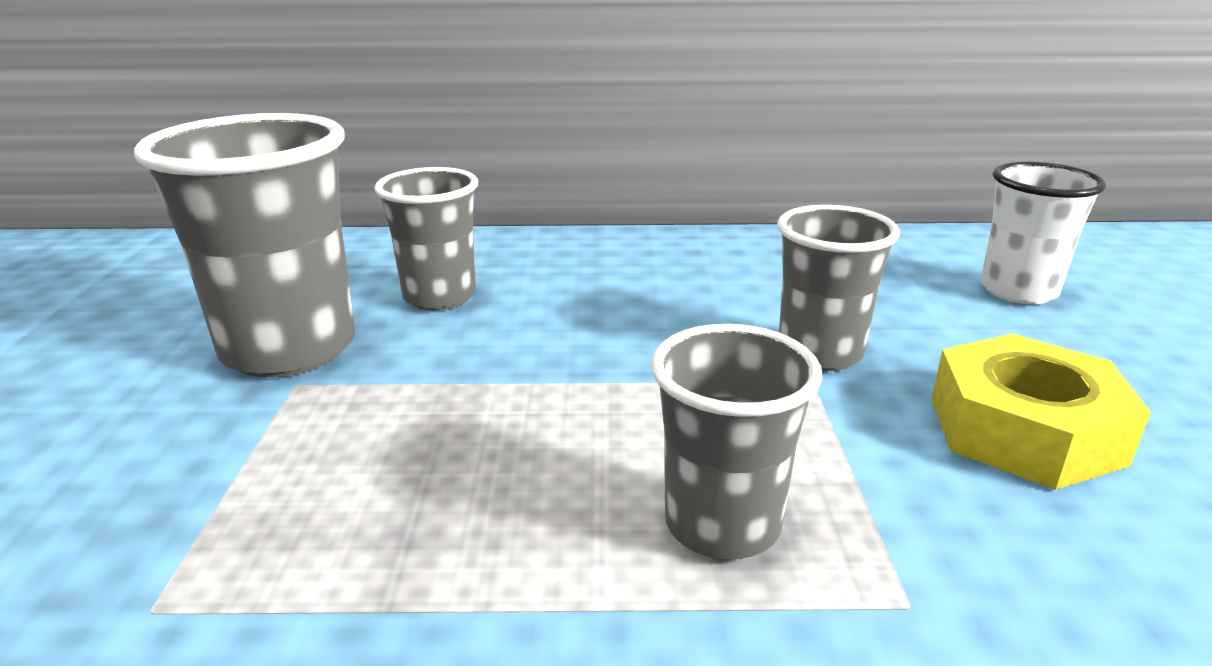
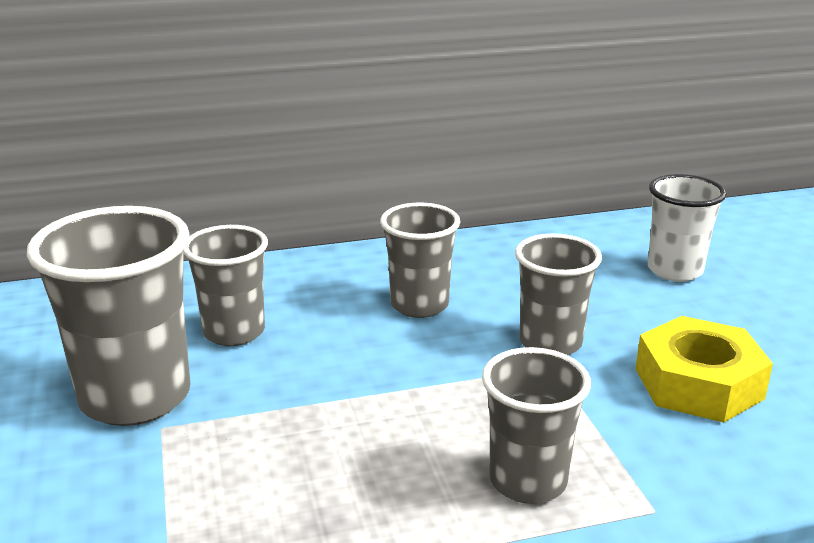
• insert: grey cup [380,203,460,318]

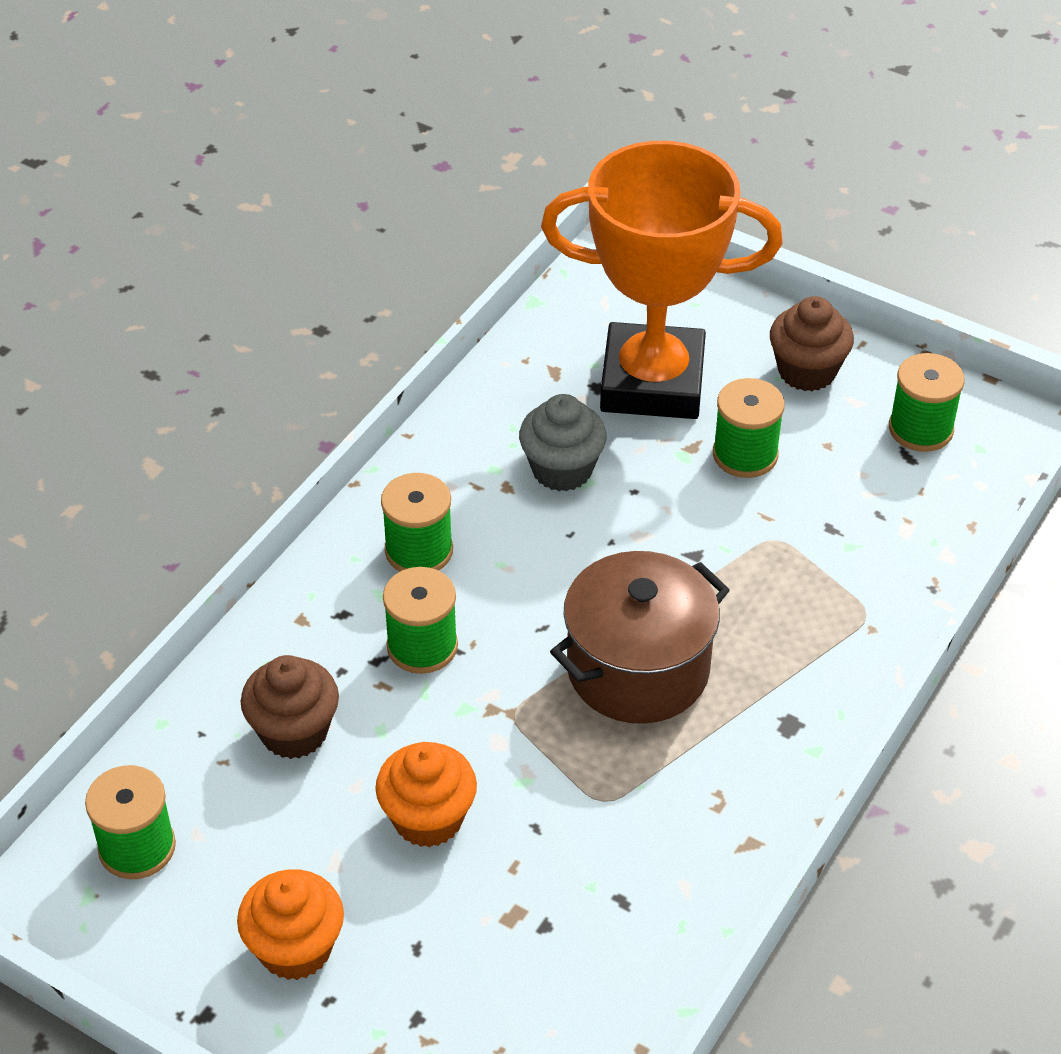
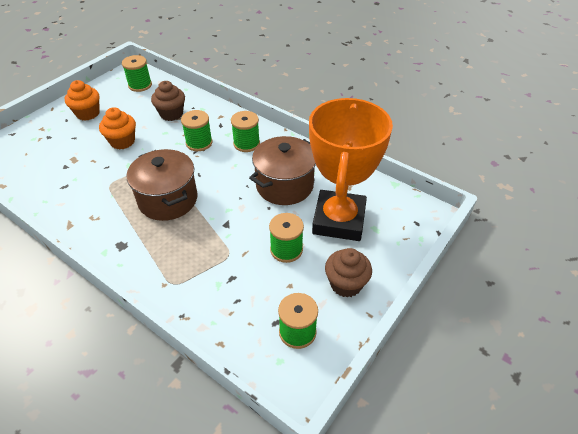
• replace: grey cupcake [519,394,607,491] to brown pot [249,136,316,205]

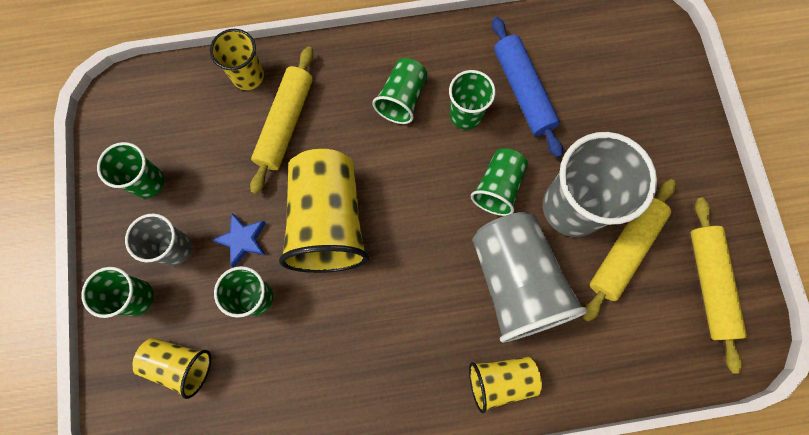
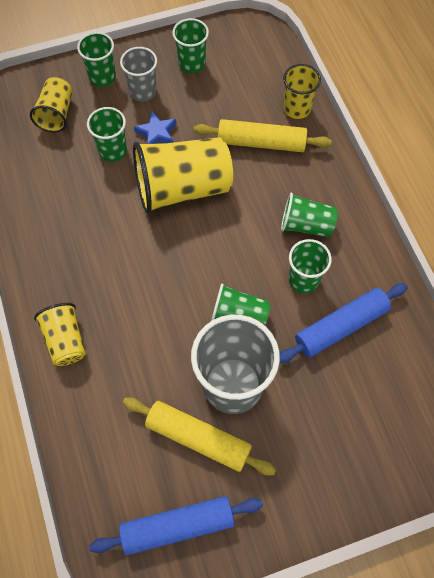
• recolor: yellow rolling pin [690,198,747,374] to blue rolling pin [89,496,263,555]
• delete: grey cup [472,212,587,343]

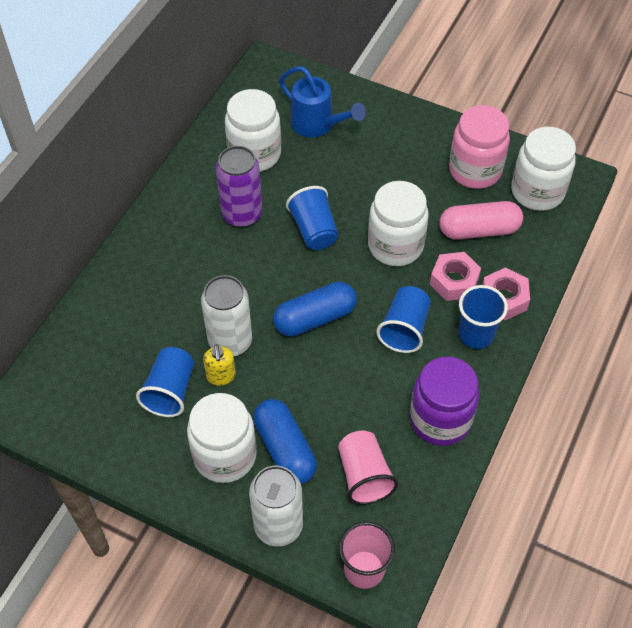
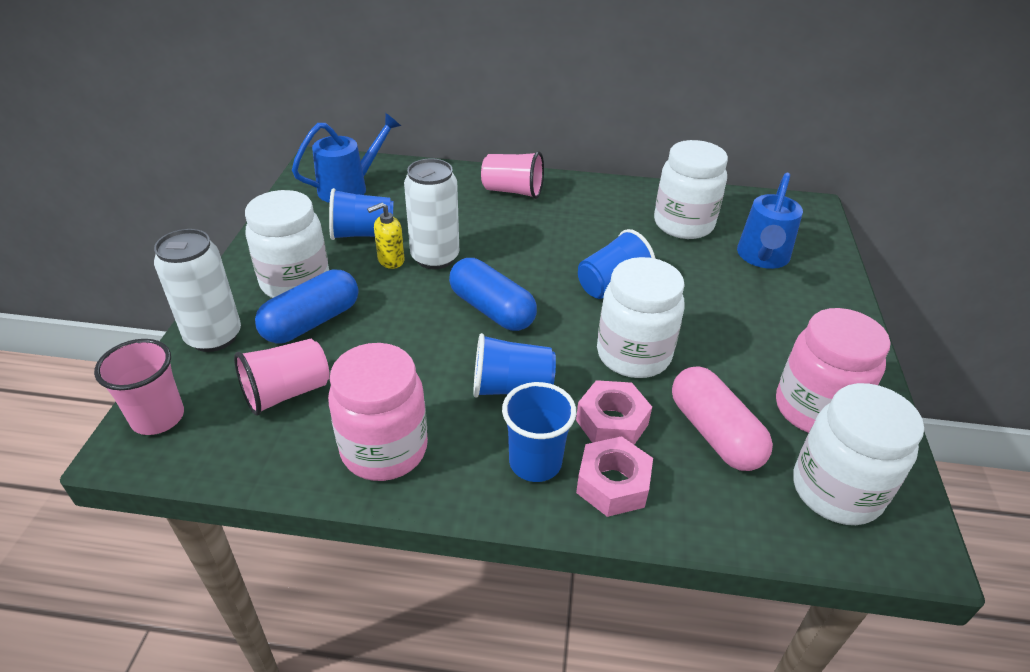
• delete: purple can [216,146,262,228]
• recolor: purple jar [410,357,479,446] to pink jar [328,343,428,481]
• insert: blue watering can [292,113,401,203]
• insert: pink cup [481,151,544,199]

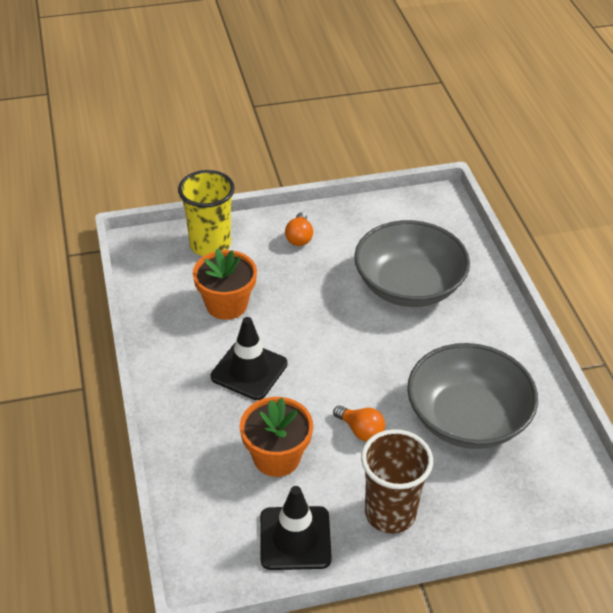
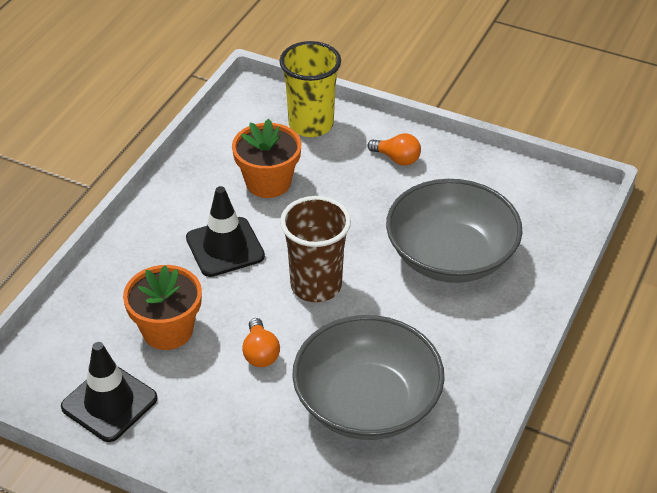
• rotate: orange light bulb [285,212,313,246] = [367,133,421,166] 105 degrees counterclockwise
• move: brown cup [361,429,433,534] to [280,196,351,302]

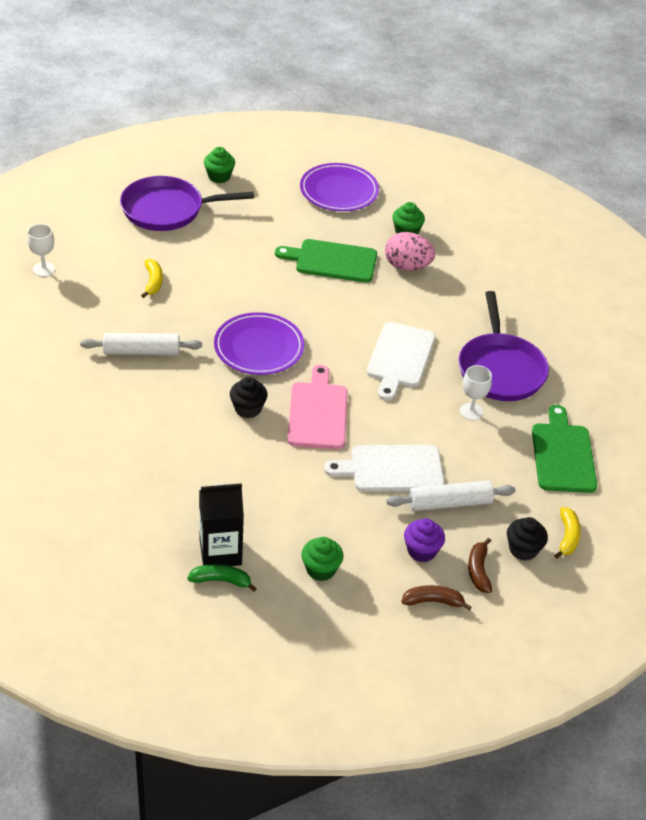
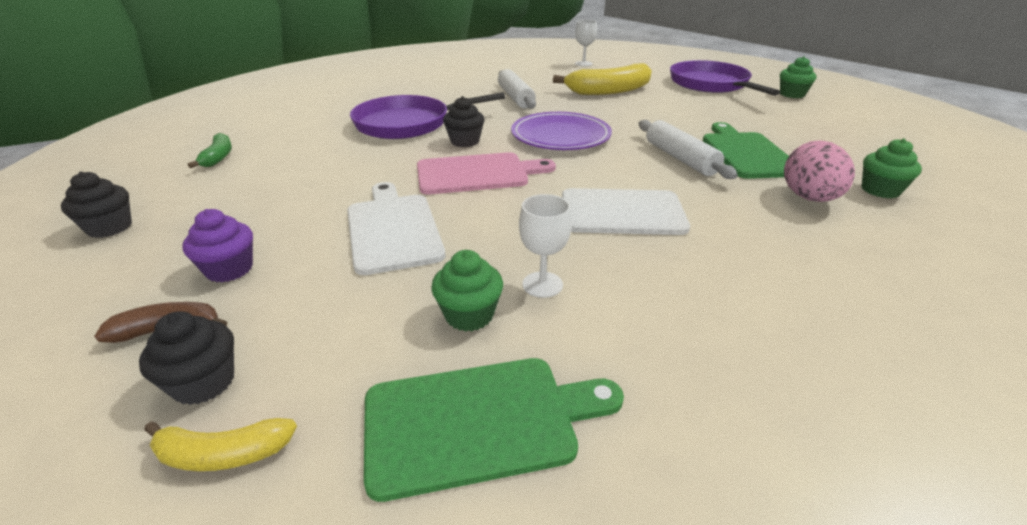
• delete: purple plate [300,163,379,211]
• resize: yellow banana [141,259,163,298] = [553,63,652,95] x1.97
• move: purple pan [458,291,549,401] to [350,92,505,139]
• move: white rolling pin [386,481,516,511] to [639,120,738,179]
• delete: black carton [199,483,244,566]
• move: green cupcake [301,537,343,581] to [431,250,503,332]
• delete: brown banana [401,585,471,610]
• insert: black cupcake [61,171,132,238]

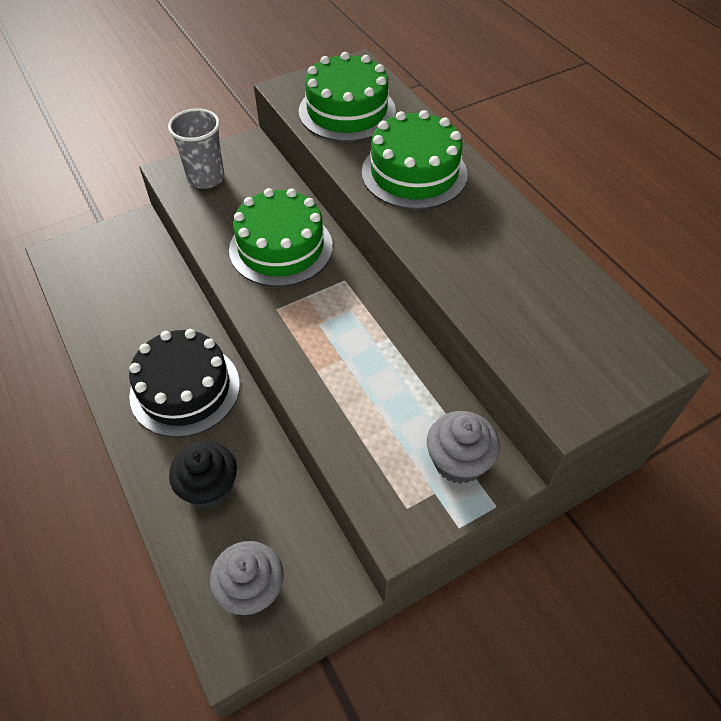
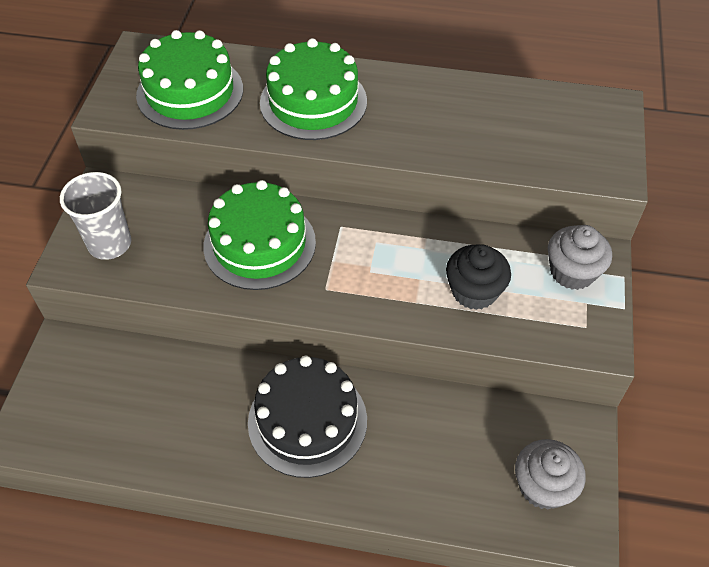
• move: black cupcake [169,441,237,509] to [446,244,511,310]

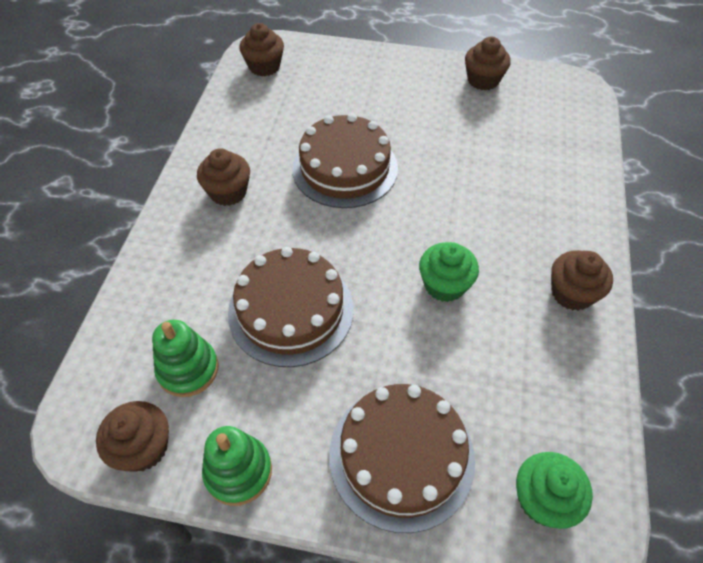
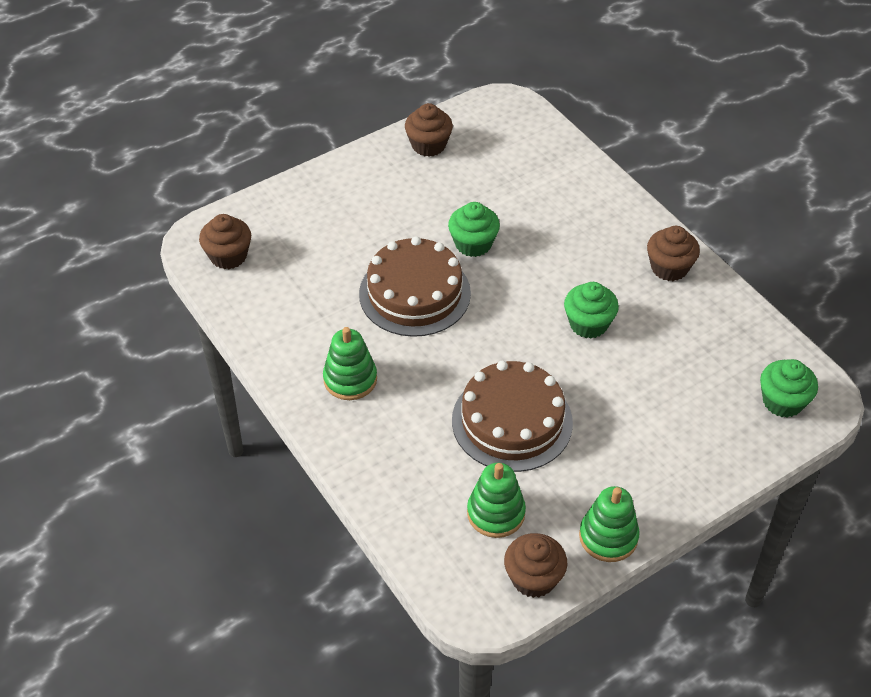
• replace: brown cupcake [197,148,250,206] to green stacking toy [323,327,377,400]
• delete: brown cake [329,384,475,533]
• insert: green cupcake [448,202,500,257]

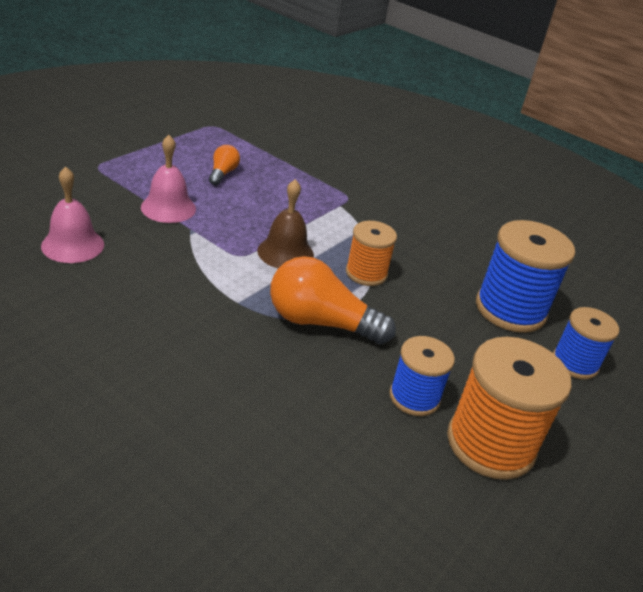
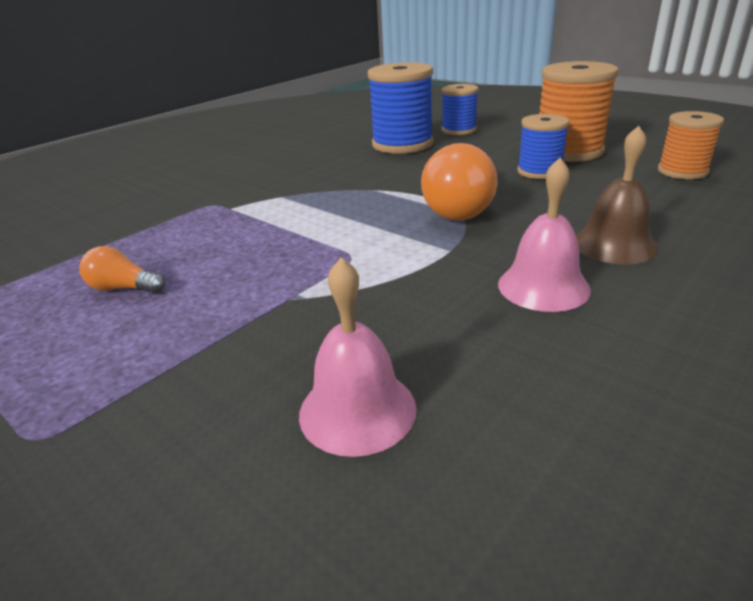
• move: pink bell [141,135,196,223] to [498,158,591,312]
• move: brown bell [257,179,314,268] to [576,126,659,264]
• move: orange spool [346,221,397,286] to [658,111,724,179]

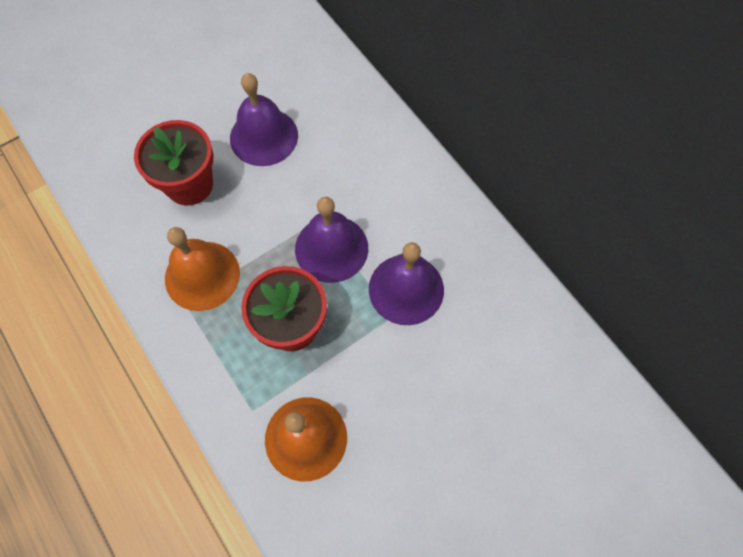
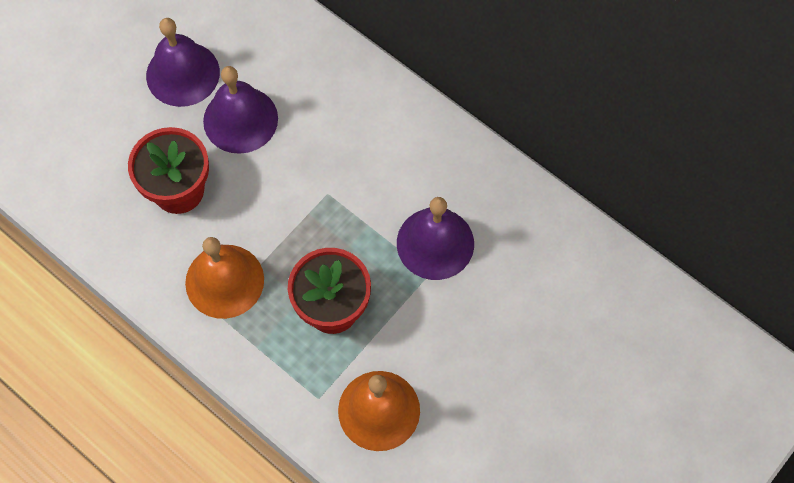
• move: purple bell [295,197,368,283] to [146,18,220,107]

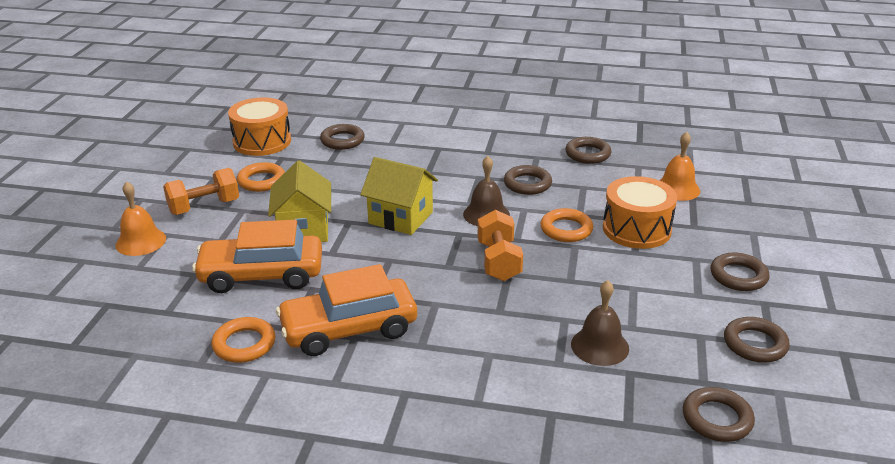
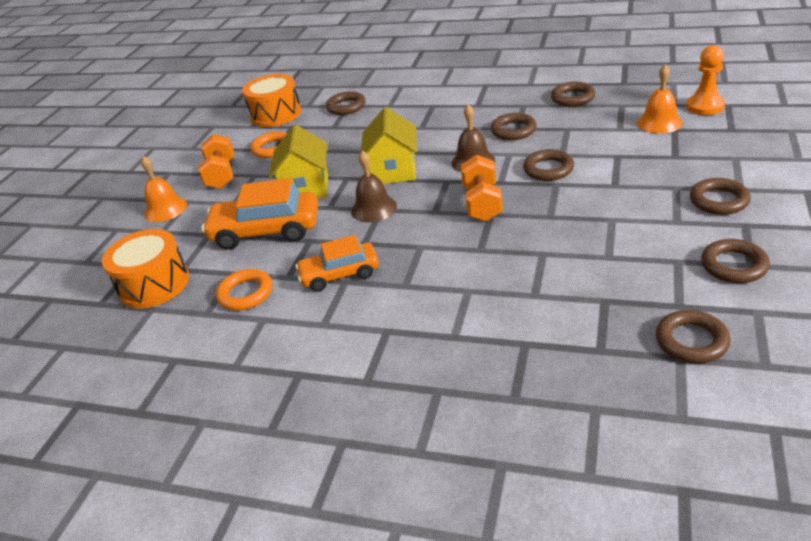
• rotate: yellow house [360,157,438,235] = [361,107,417,184] 60 degrees clockwise
• rotate: orange dumbbell [163,168,239,215] = [198,134,234,189] 75 degrees counterclockwise
• move: orange drum [603,176,677,249] to [102,229,189,308]
• recolor: orange ring [541,208,593,242] to brown ring [523,149,574,181]
• resize: orange car [276,264,417,356] = [295,235,379,292] x0.65
• move: brown bell [571,280,629,366] to [351,150,397,222]
• insert: orange pawn [686,45,725,115]

